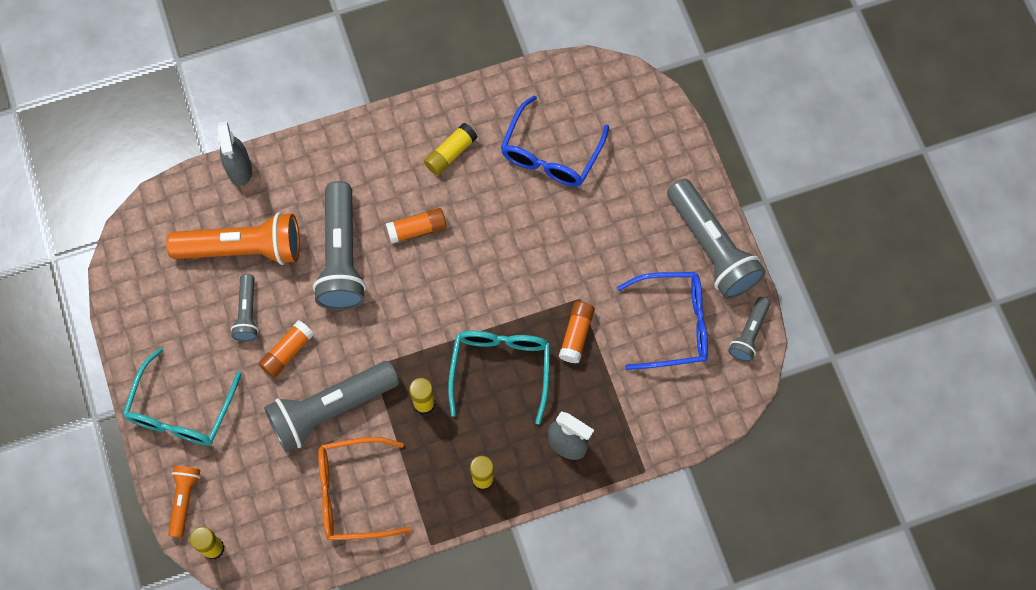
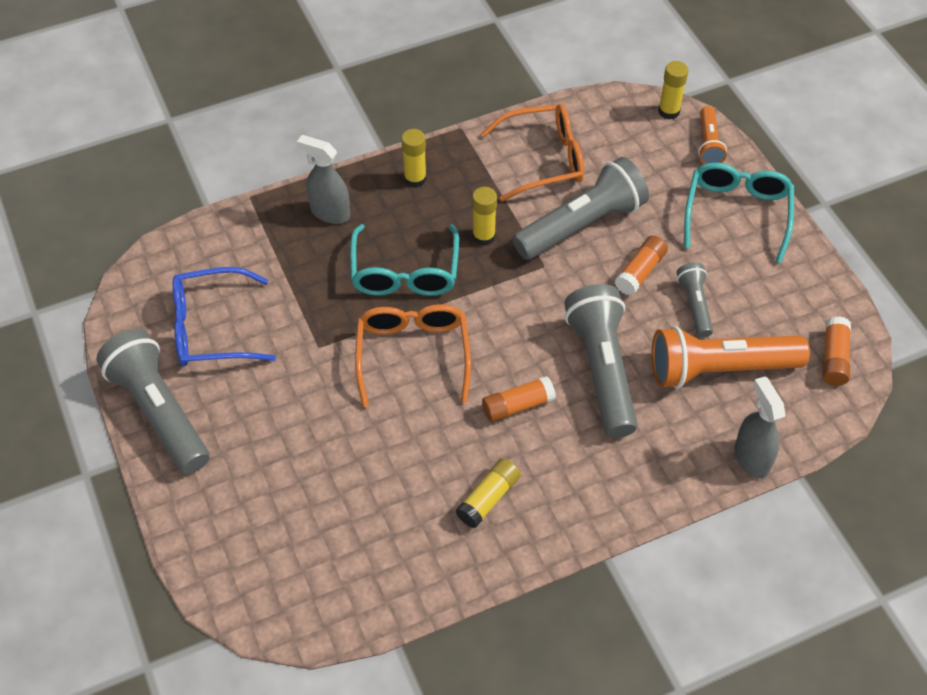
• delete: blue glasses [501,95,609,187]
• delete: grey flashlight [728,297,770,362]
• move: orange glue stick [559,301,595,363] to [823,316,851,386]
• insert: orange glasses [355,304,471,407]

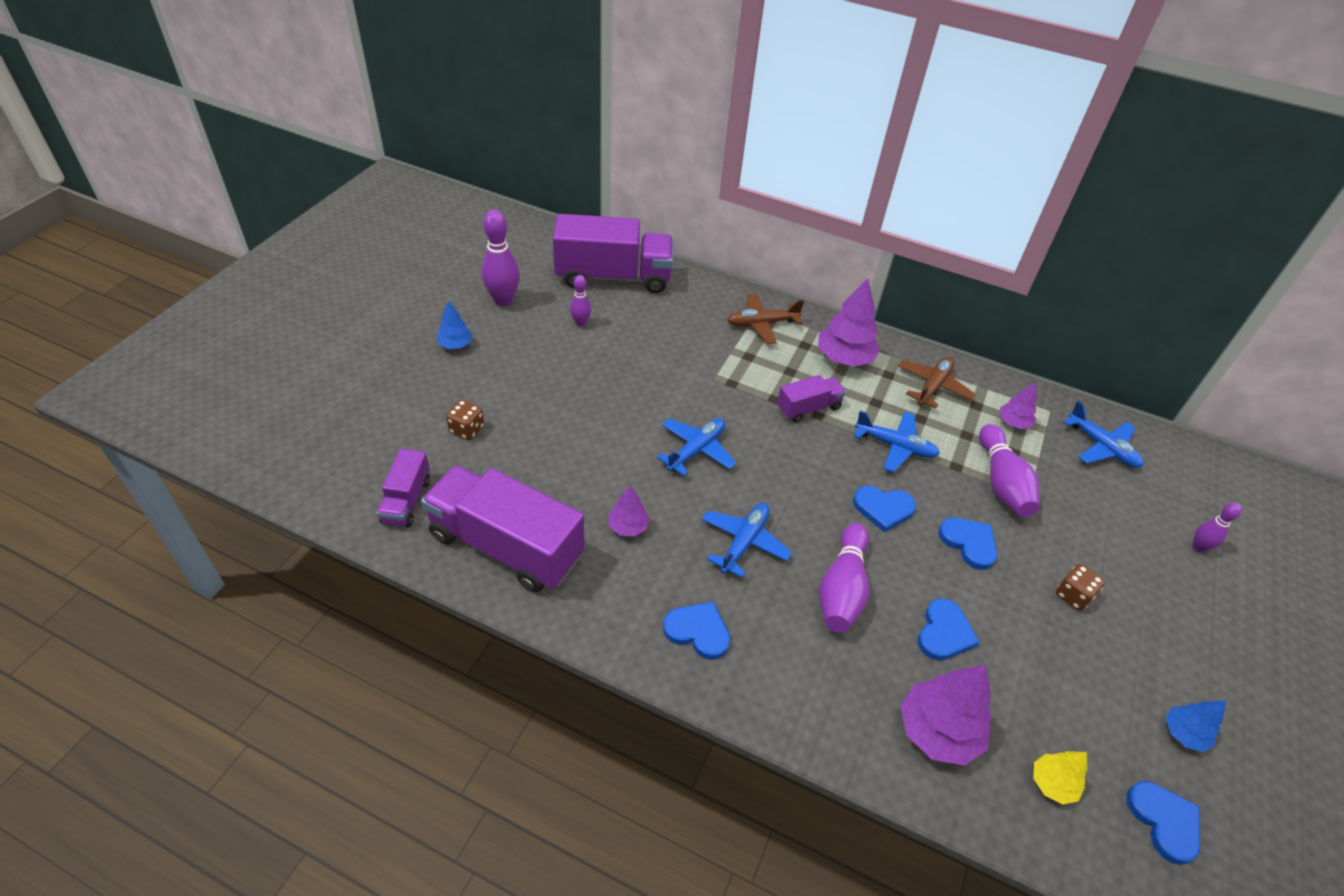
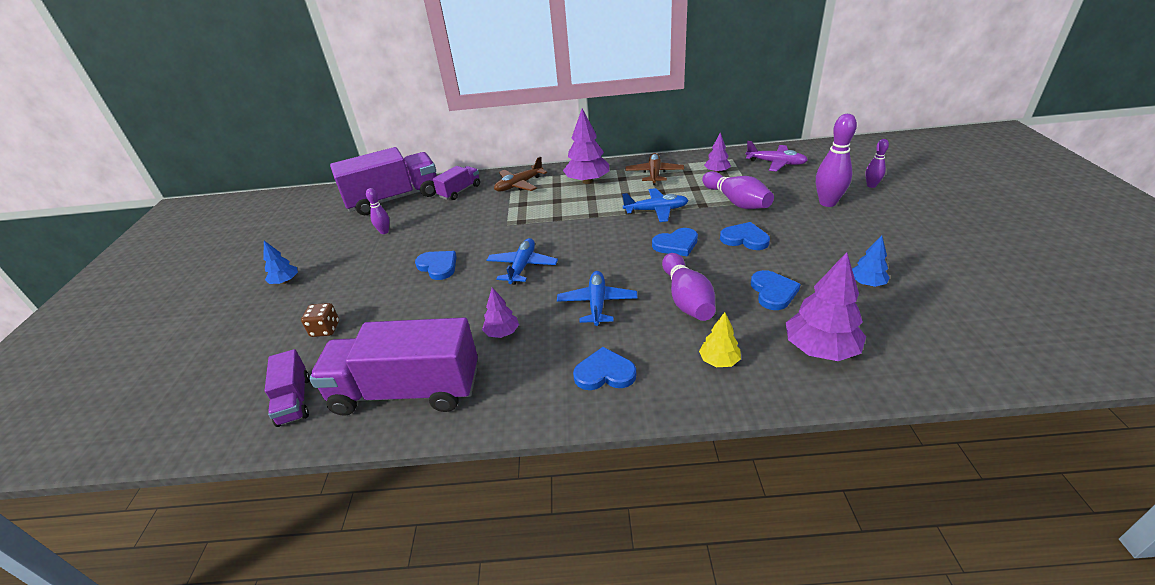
• move: purple bowling pin [482,210,520,306] to [816,114,857,207]
• move: purple truck [777,375,846,423] to [433,166,480,200]
• recolor: blue plane [1063,401,1143,468] to purple plane [746,141,808,172]
• delete: brown dice [1056,564,1105,611]
• move: blue tree [1166,700,1226,752] to [852,236,890,287]
• move: yellow tree [1033,751,1088,805] to [699,312,741,367]
• move: blue heart [1126,781,1200,865] to [415,251,457,280]

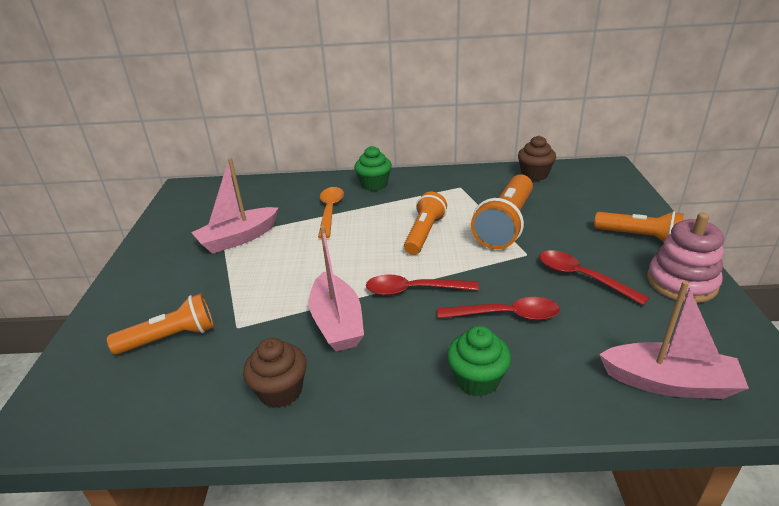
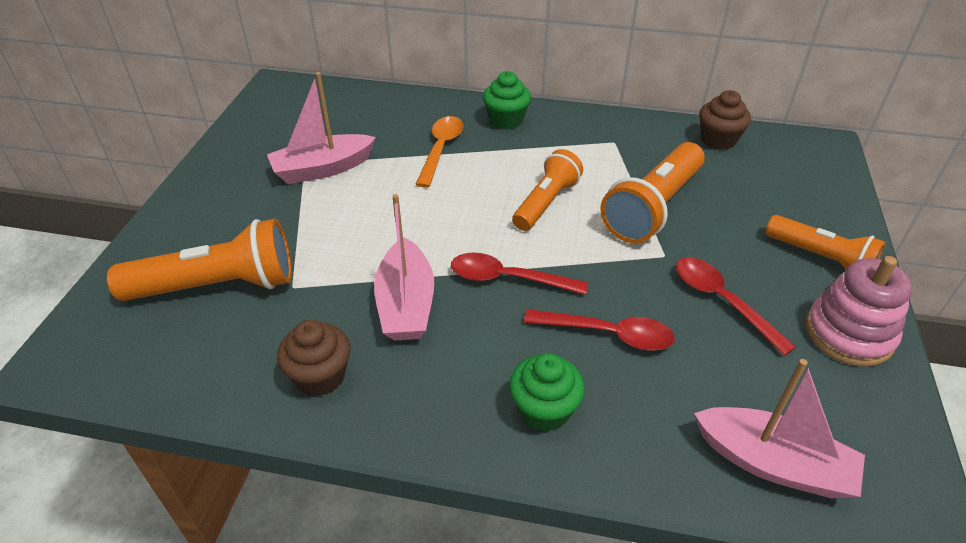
• resize: orange flashlight [107,293,214,355] = [107,219,292,301] x1.51

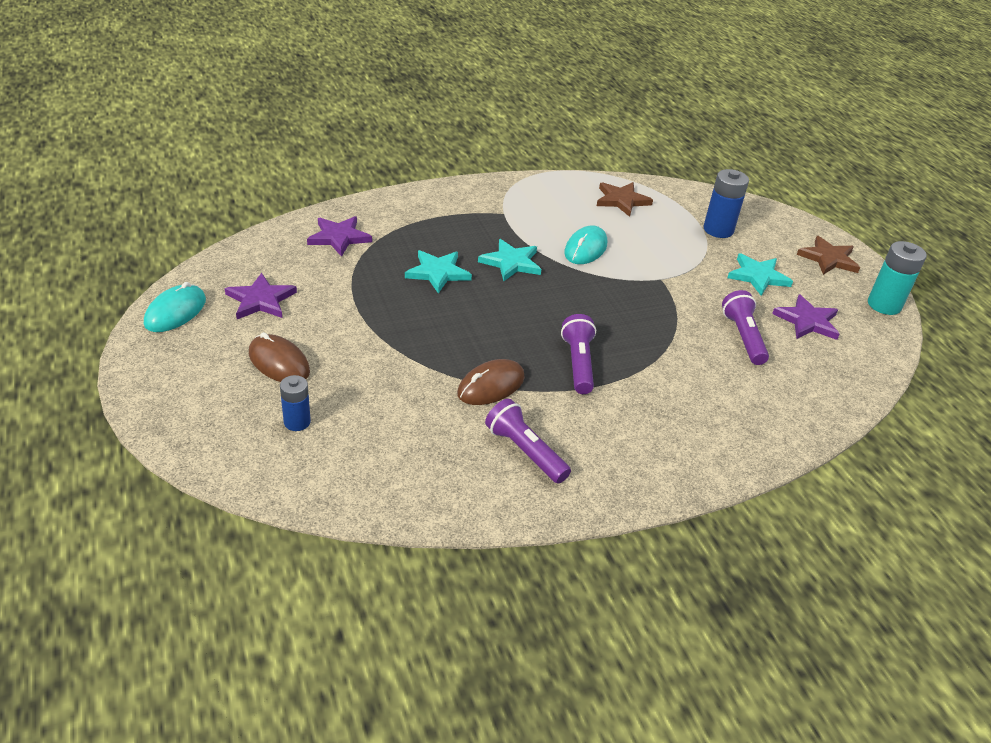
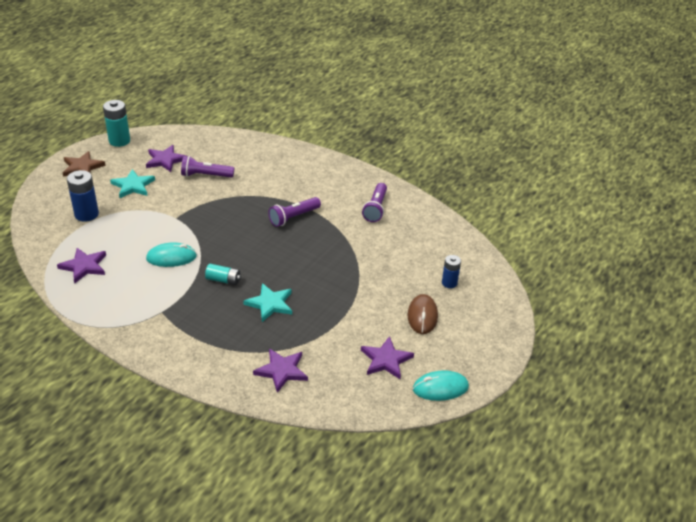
• recolor: brown star [597,182,653,217] to purple star [57,248,106,283]
• replace: turquoise star [478,239,541,281] to turquoise battery [205,264,241,285]
• rotate: purple flashlight [722,290,769,365] = [181,156,234,178] 45 degrees clockwise
• delete: brown mouse [457,359,525,405]

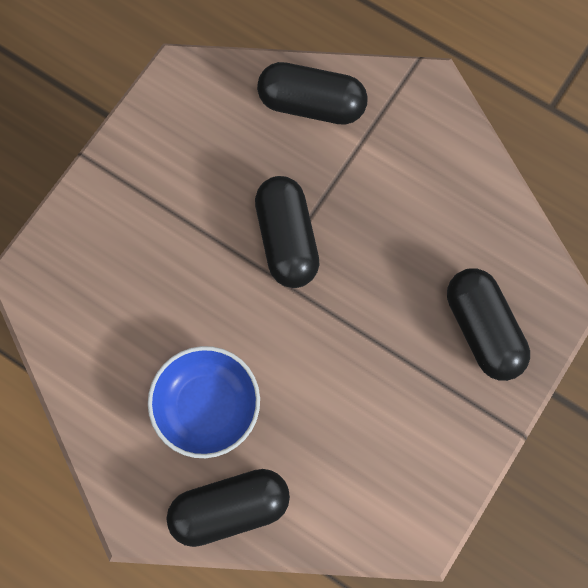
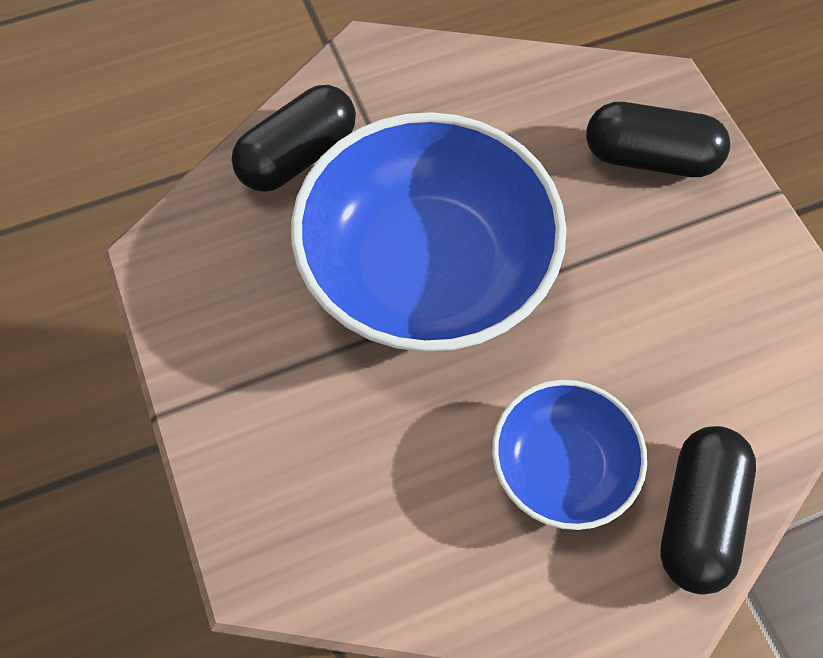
• replace: black capsule [255,176,319,288] to blue bowl [291,112,567,352]

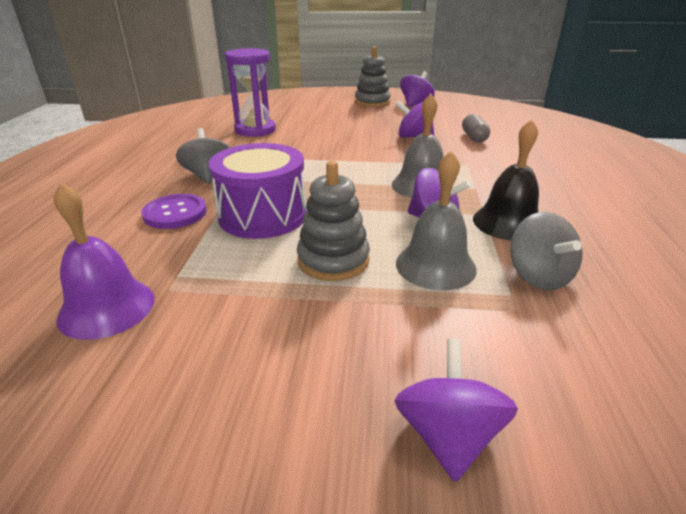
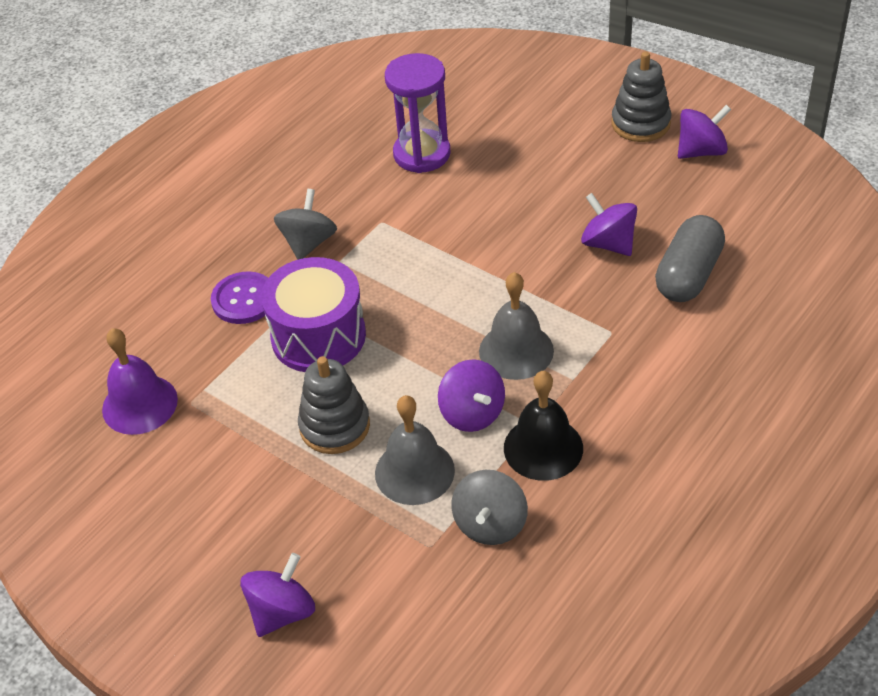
• resize: grey capsule [462,114,490,143] = [655,215,725,302] x1.62

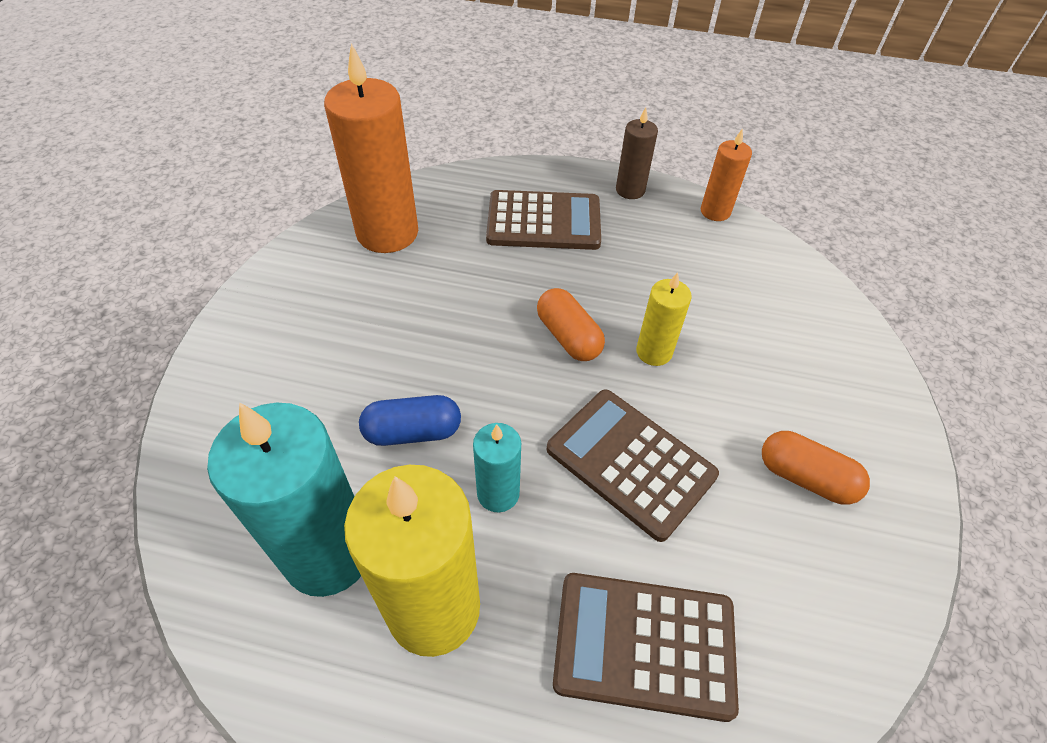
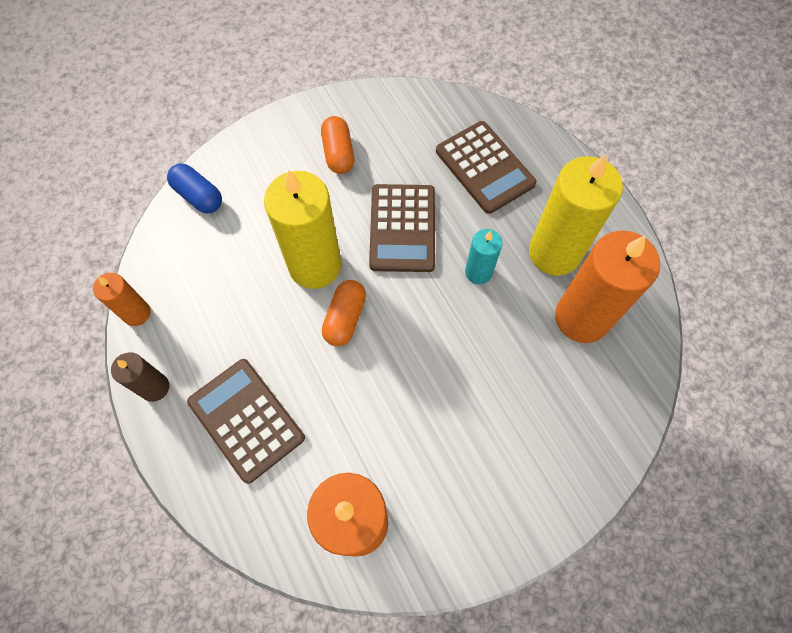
• resize: yellow candle [636,272,692,366] = [264,170,341,289] x1.95
• move: blue capsule [359,395,461,446] to [167,164,222,214]
• recolor: turquoise candle [207,402,361,597] to orange candle [555,231,660,343]

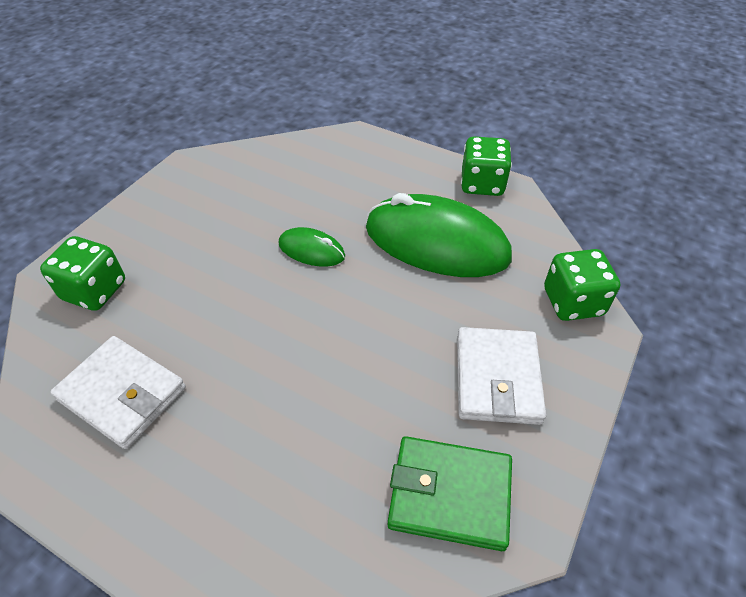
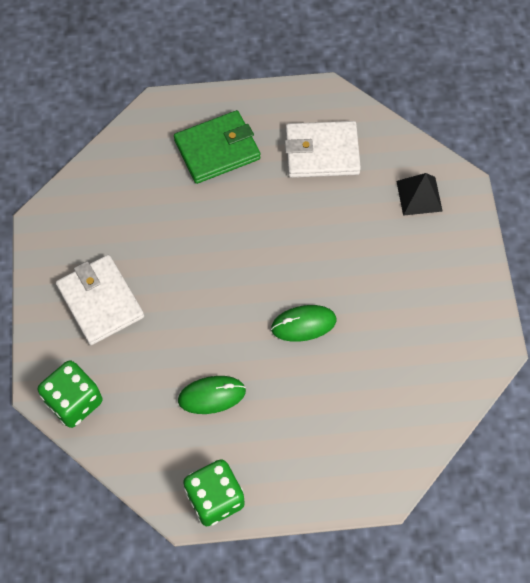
• resize: green mouse [366,193,512,277] = [178,376,246,414] x0.47
• replace: green dice [40,236,125,311] to black pyramid [396,173,442,216]
• move: green wallet [387,436,512,551] to [174,110,260,184]

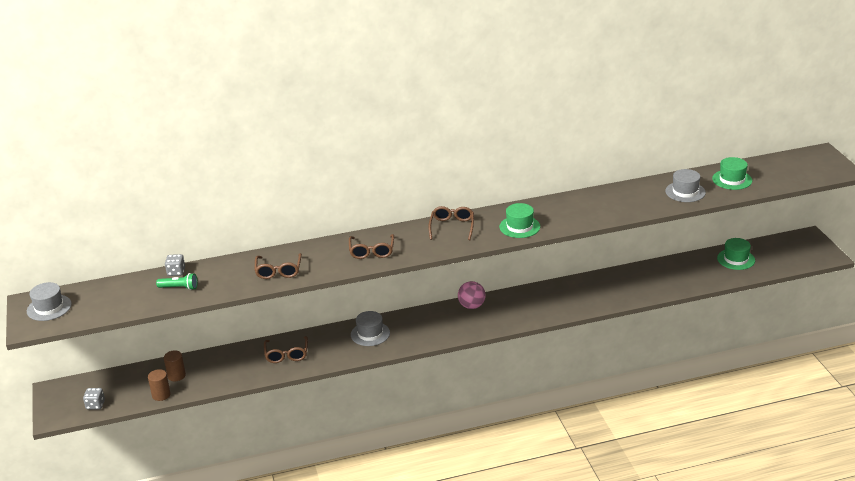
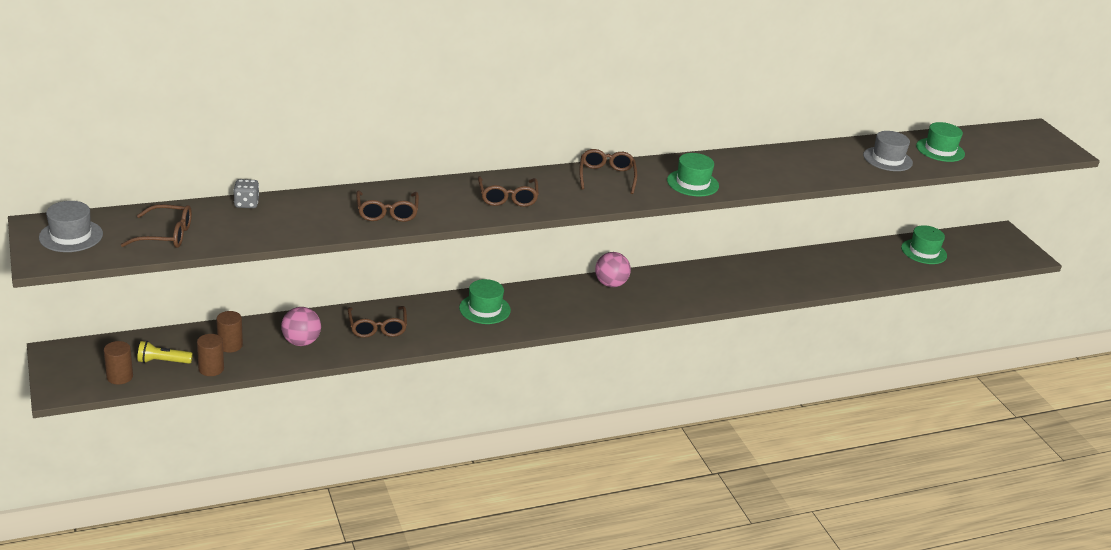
• delete: green flashlight [156,273,198,290]
• recolor: grey hat [351,311,390,346] to green hat [459,279,511,324]
• replace: grey dice [83,388,105,410] to brown cylinder [104,341,133,385]
• insert: brown glasses [121,204,192,248]
• insert: pink ball [281,307,321,346]
• insert: yellow flashlight [137,341,193,364]

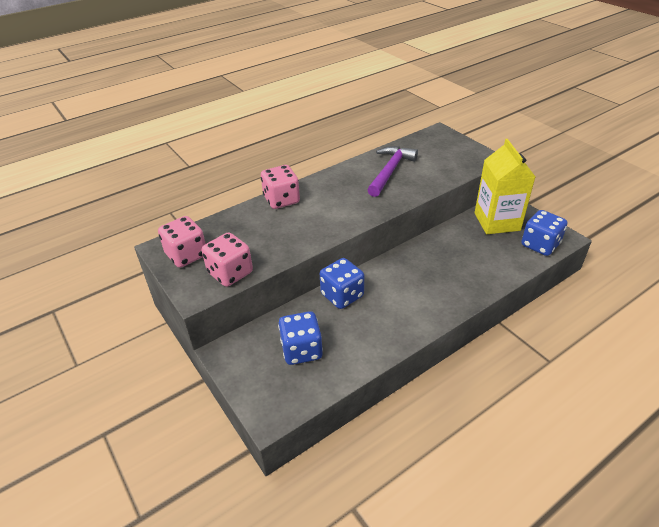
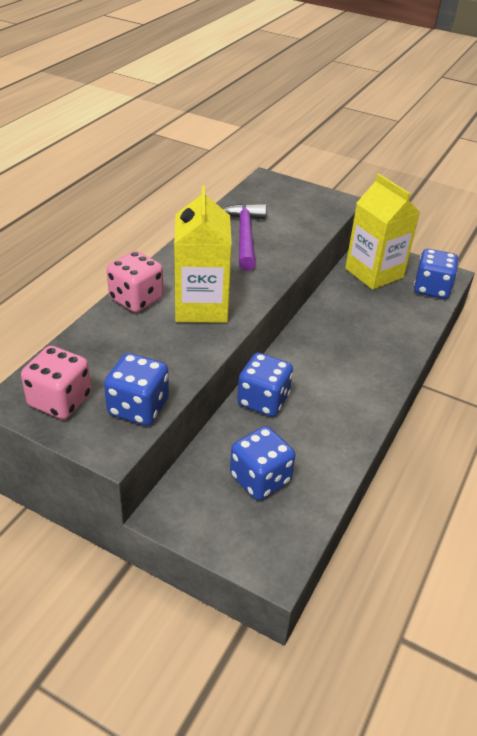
• recolor: pink dice [202,232,253,287] to blue dice [104,353,169,426]
• insert: yellow carton [174,186,232,323]

